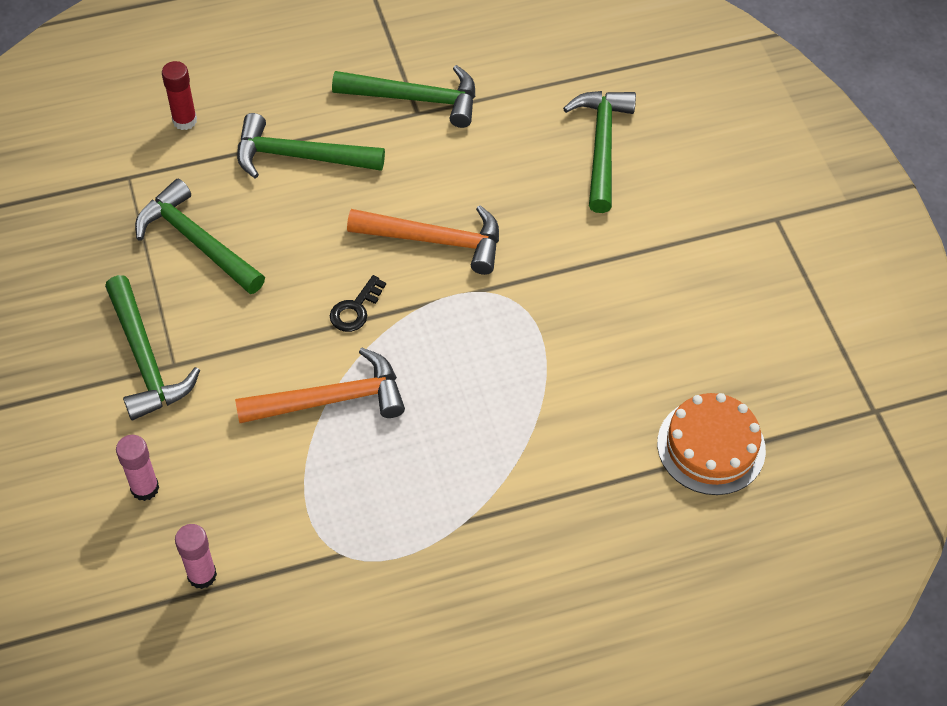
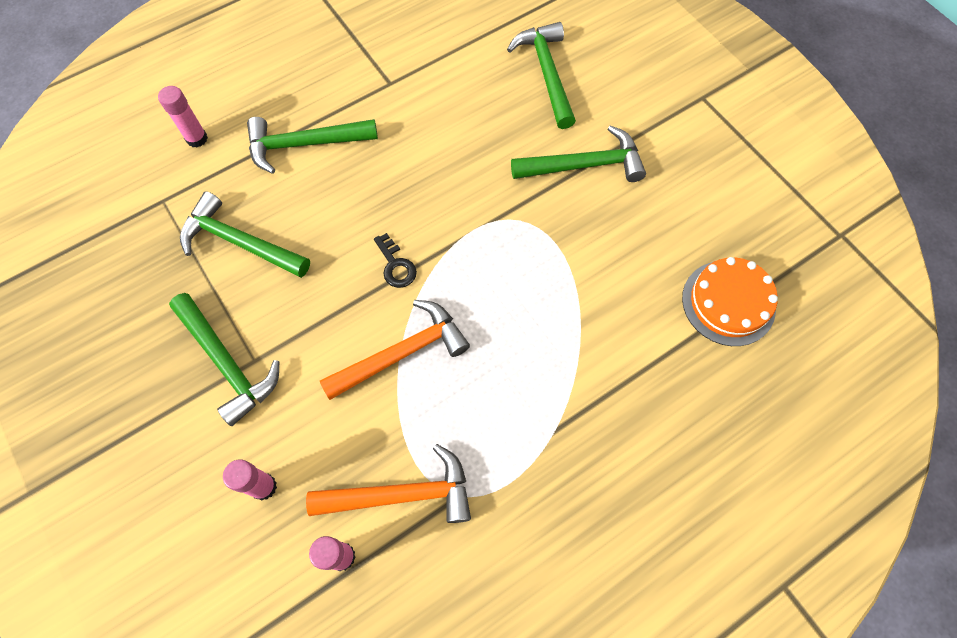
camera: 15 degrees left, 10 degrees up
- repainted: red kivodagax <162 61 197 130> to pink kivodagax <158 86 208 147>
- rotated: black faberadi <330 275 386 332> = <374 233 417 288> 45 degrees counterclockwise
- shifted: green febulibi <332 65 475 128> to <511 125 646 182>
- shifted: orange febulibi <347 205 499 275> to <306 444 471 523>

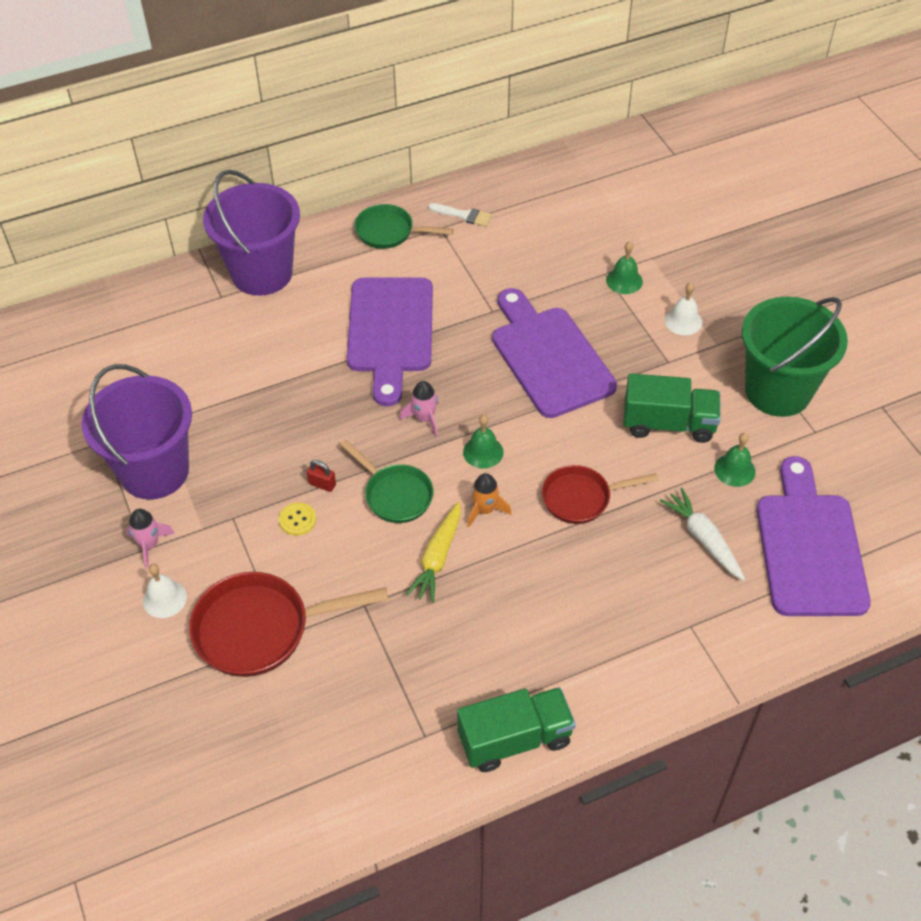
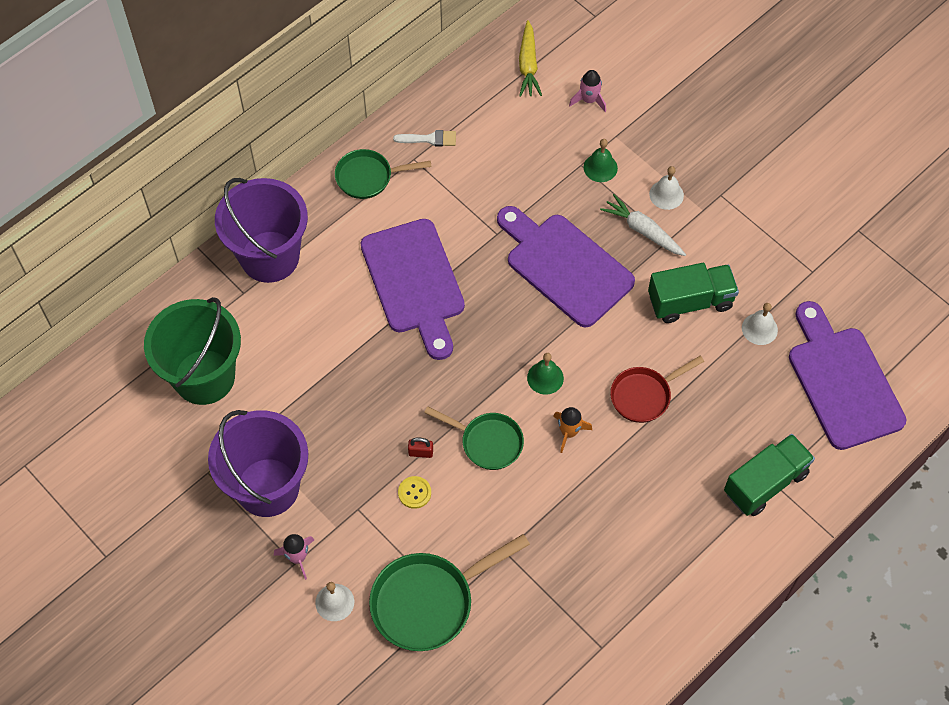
camera: 20 degrees left, 10 degrees up
- repainted: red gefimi <189 572 388 677> to green gefimi <369 534 530 651>
- shifted: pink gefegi <400 381 439 436> to <569 70 606 112>
- shifted: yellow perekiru <405 502 461 603> to <519 20 542 97>
- shifted: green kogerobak <457 687 576 772> to <724 434 815 516>
- shifted: white perekiru <660 488 745 581> to <600 194 686 256>
- repainted: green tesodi <714 433 756 487> to white tesodi <742 303 778 345>
- shifted: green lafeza <742 297 848 417> to <144 297 241 405>

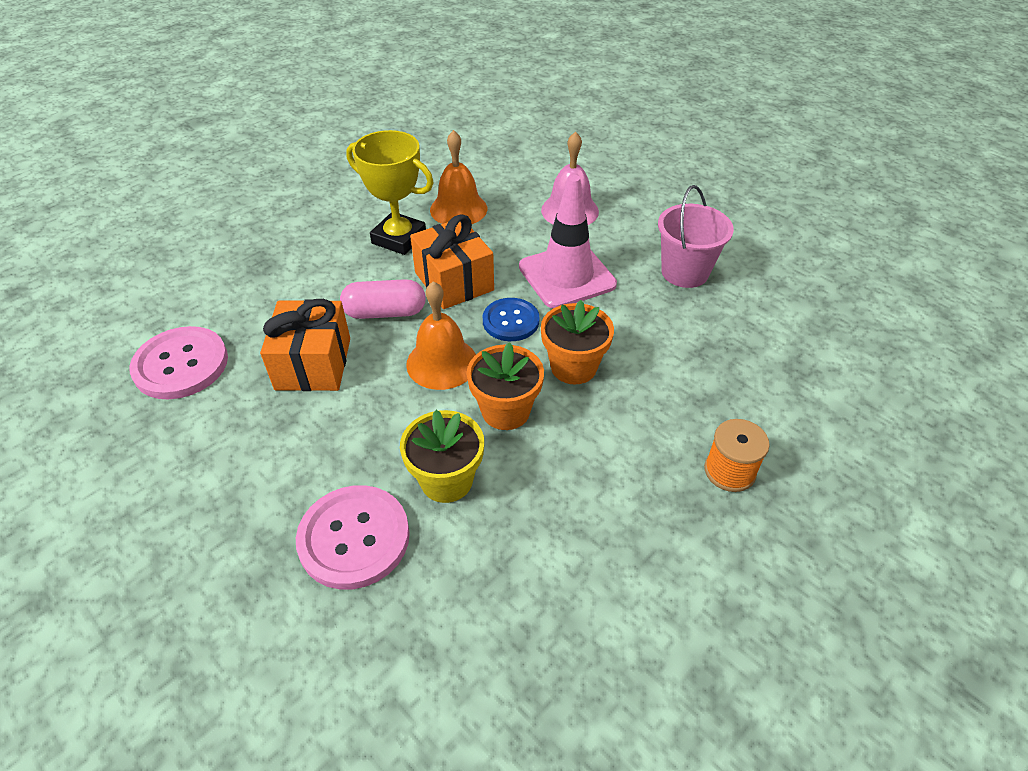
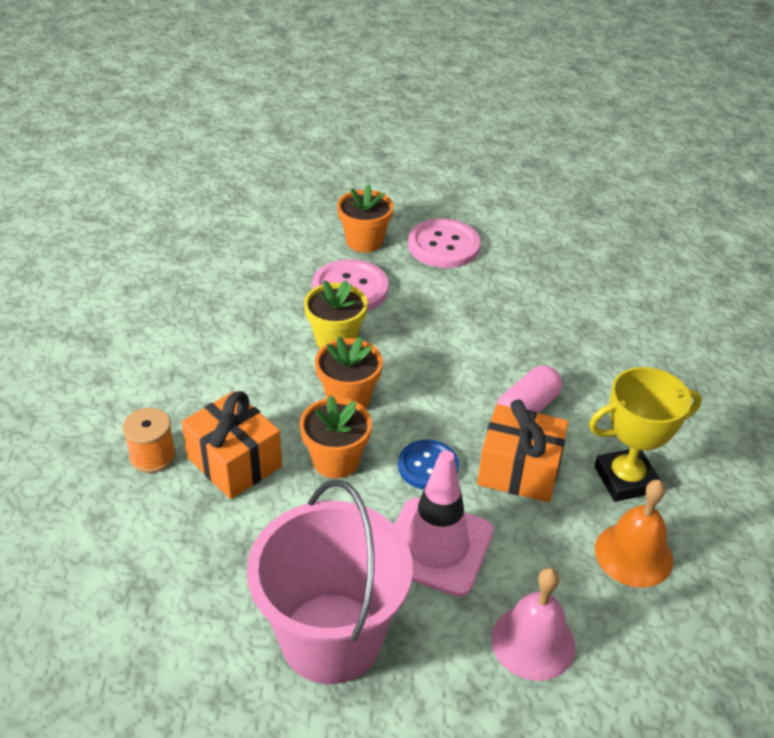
camera: 135 degrees right, 5 degrees down
- shifted: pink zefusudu <129 326 228 400> to <408 219 481 268>
- shifted: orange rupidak <260 299 350 391> to <181 391 282 499>
- gone: orange tesodi <406 281 476 390>
- scaled: pink lafeza <658 185 734 288> = <247 479 413 684> x1.62
- new: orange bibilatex <337 184 393 252>

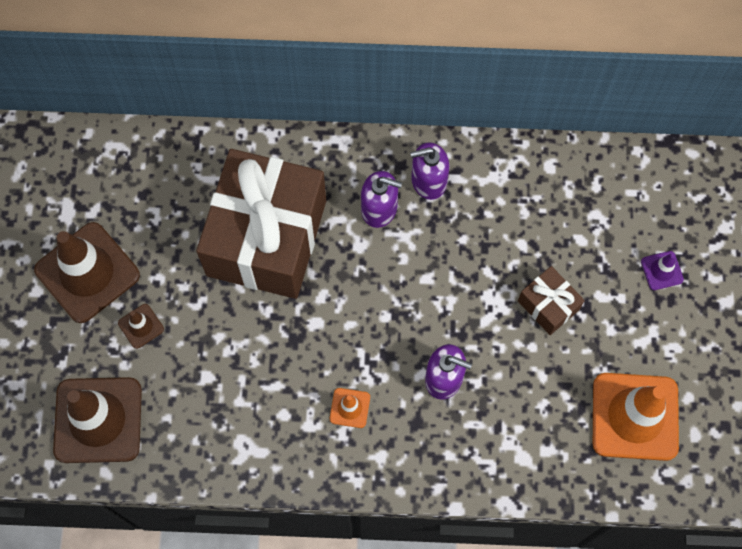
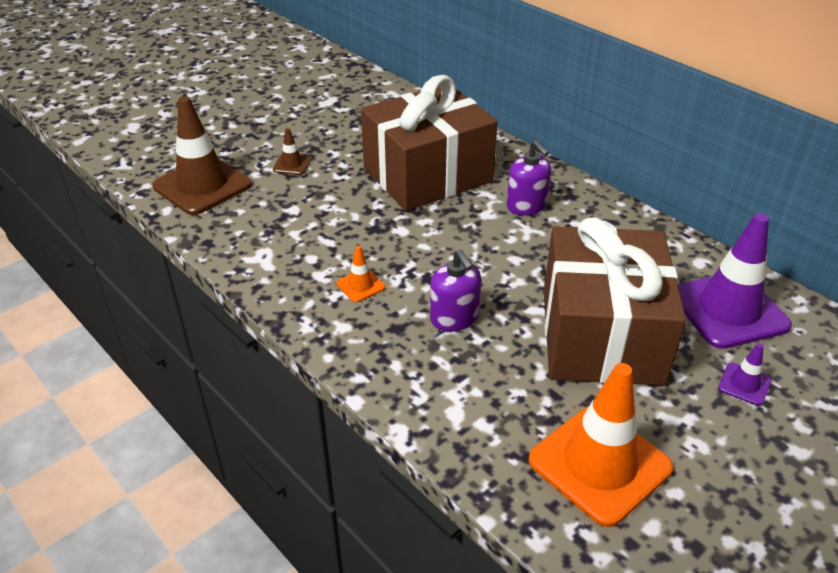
camera: 45 degrees right, 30 degrees down
- gone: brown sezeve <34 222 140 323>
- gone: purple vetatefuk <410 142 449 200>
- scaled: brown rupidak <518 266 585 335> = <544 218 686 386> x2.34
- new: purple sezeve <678 213 792 349>

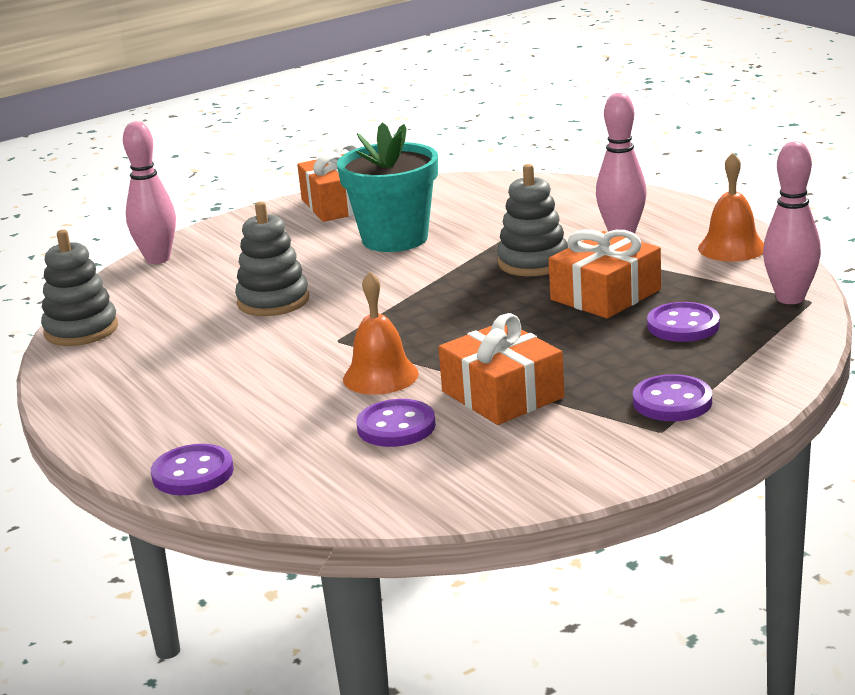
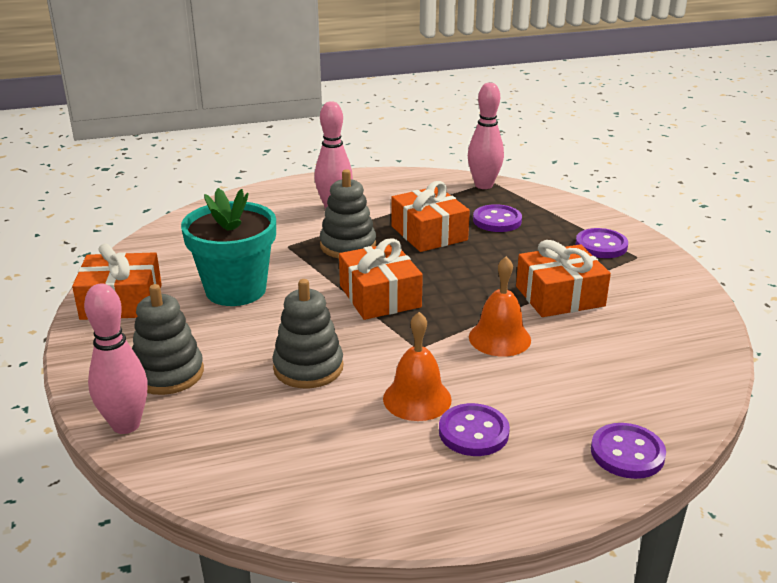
camera: 75 degrees left, 5 degrees up
- shifted: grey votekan <41 230 118 346> to <132 284 204 395>
- shifted: purple zefusudu <356 399 436 447> to <439 403 510 456>
- shifted: orange tesodi <698 153 764 262> to <383 312 452 421>
- new: orange rupidak <339 238 423 320>

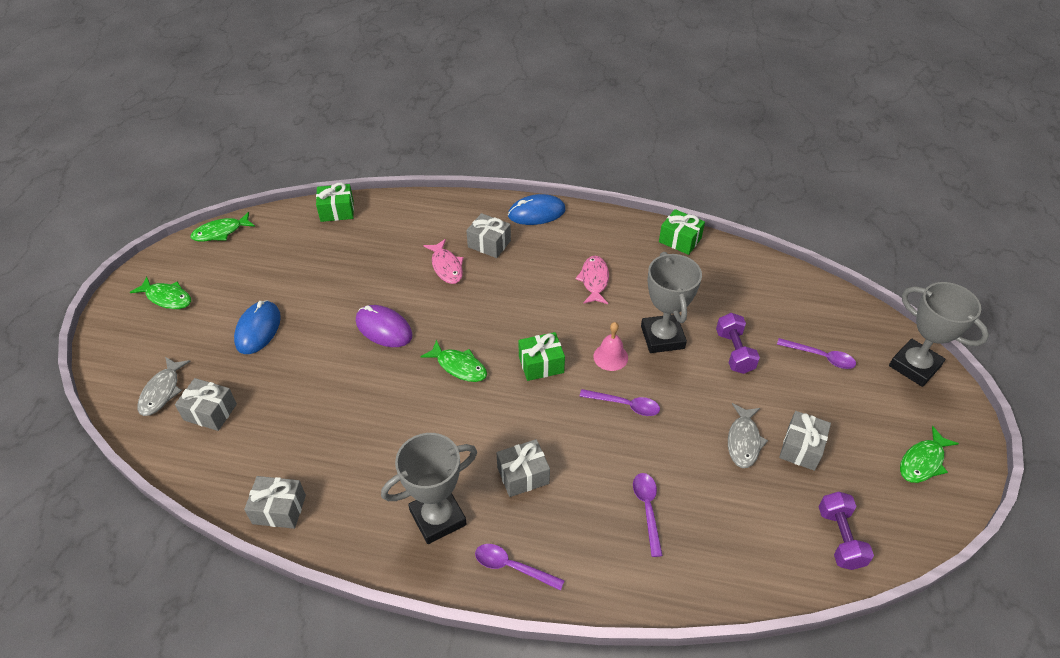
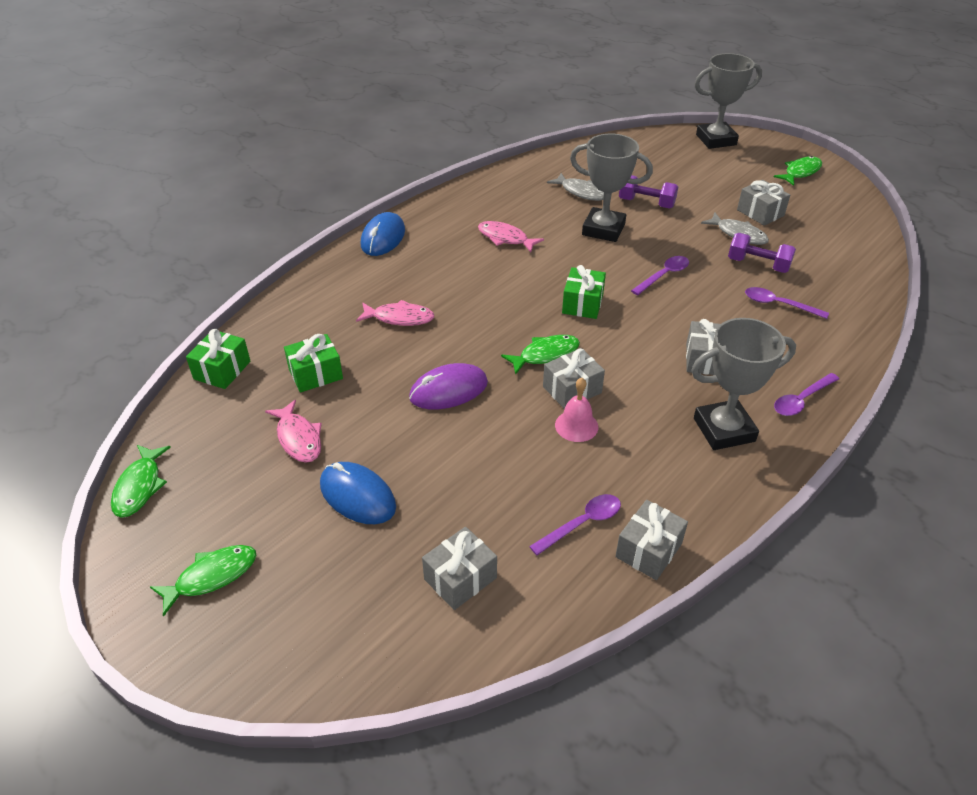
camera: 60 degrees left, 5 degrees down
- shifted: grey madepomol <138 357 191 416> to <547 173 604 201>
- rotated: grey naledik <381 433 477 544> = <691 318 796 450> 75 degrees clockwise
- shifted: grey rupidak <466 213 511 258> to <543 348 605 409>
- shifted: pink tesodi <593 322 628 371> to <555 378 598 442>
- shifted: green rupidak <659 209 705 255> to <284 334 343 393>
- shifted: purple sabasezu <777 338 856 369> to <529 494 621 555>
- shifted: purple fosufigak <819 492 874 570> to <728 233 796 273>
- rotated: green madepomol <900 426 959 483> = <774 156 822 186> 120 degrees counterclockwise
- new: pink madepomol <265 400 322 463>

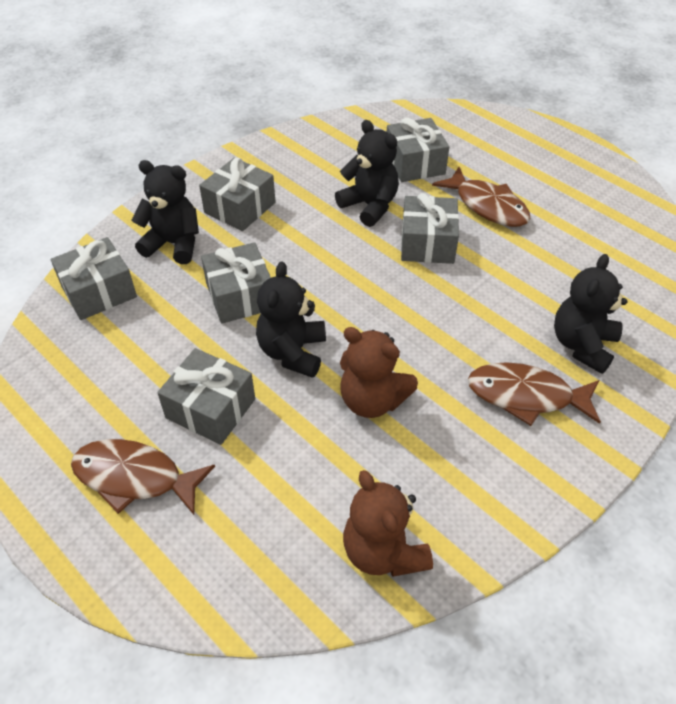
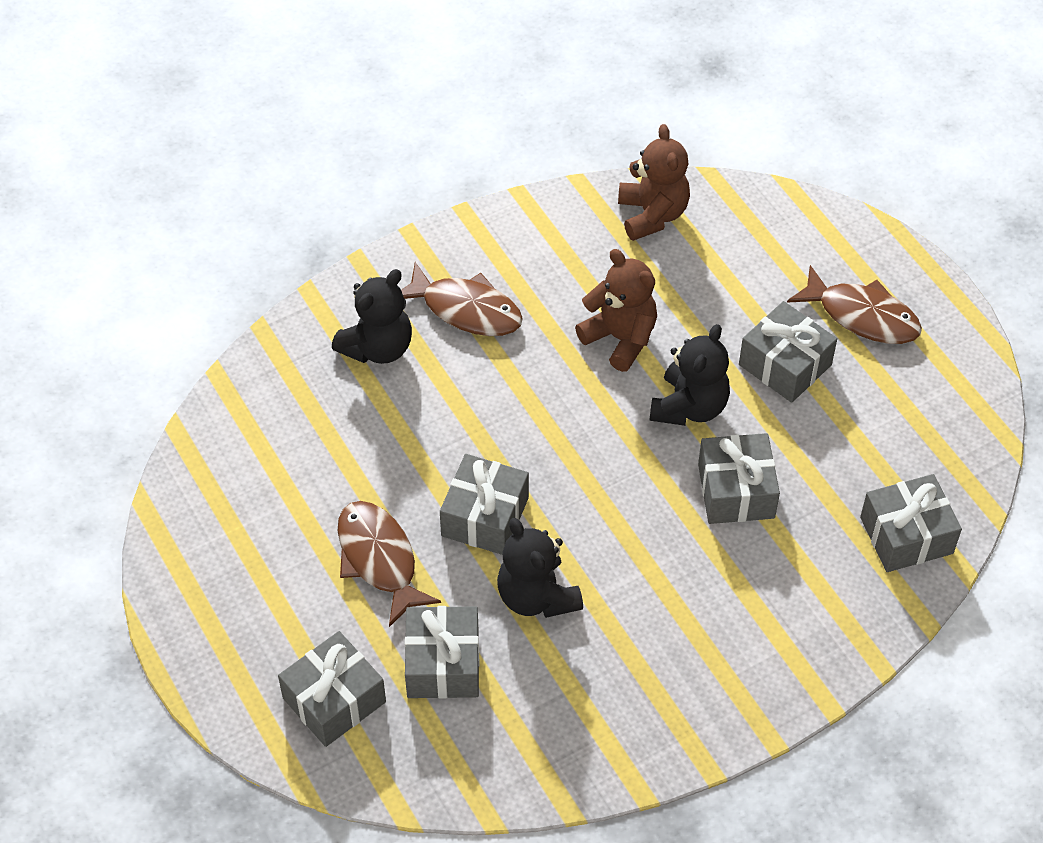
camera: 165 degrees left, 5 degrees up
- gone: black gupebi <131 160 199 264>
- shifted: grey rupidak <199 158 275 231> to <278 631 386 747>

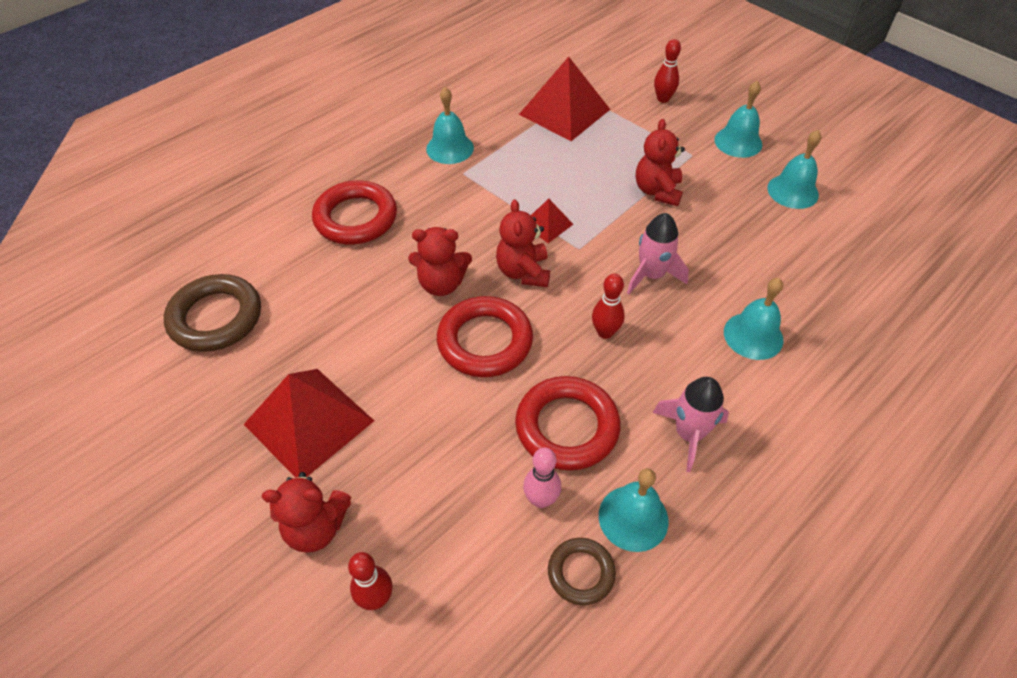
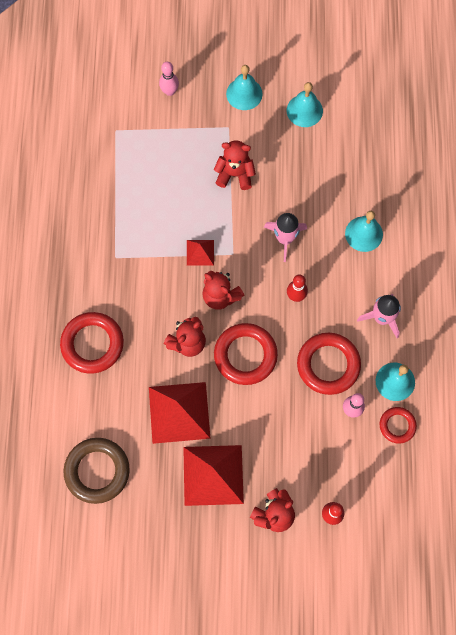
camera: 45 degrees left, 20 degrees up
- gone: turquoise tesodi <426 87 474 164>
- shifted: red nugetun <519 57 610 141> to <149 382 211 444>
- repainted: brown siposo <548 538 616 605> to red siposo <380 407 417 444>
- rotated: red gupebi <636 119 685 206> = <214 140 256 190> 135 degrees clockwise
- repainted: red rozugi <654 39 681 103> to pink rozugi <159 62 179 96>

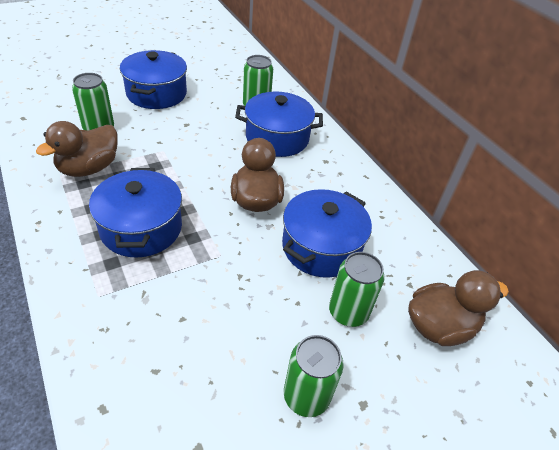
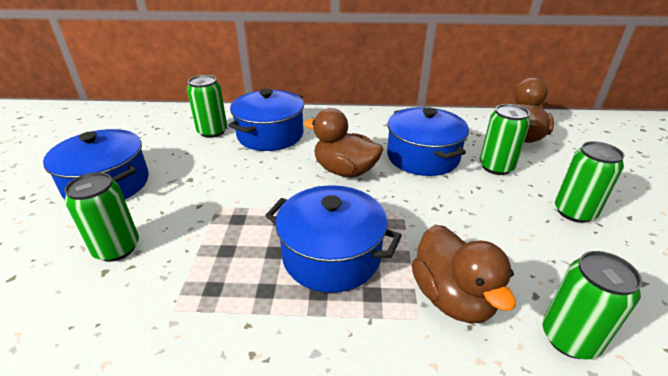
camera: 55 degrees left, 10 degrees down
- shifted: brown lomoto <36 121 117 177> to <412 225 516 324>
- new: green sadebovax <543 251 642 359>

